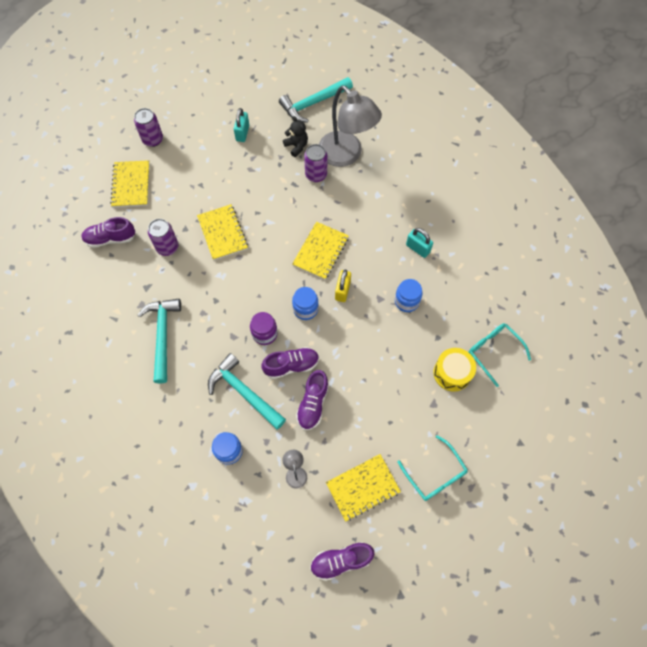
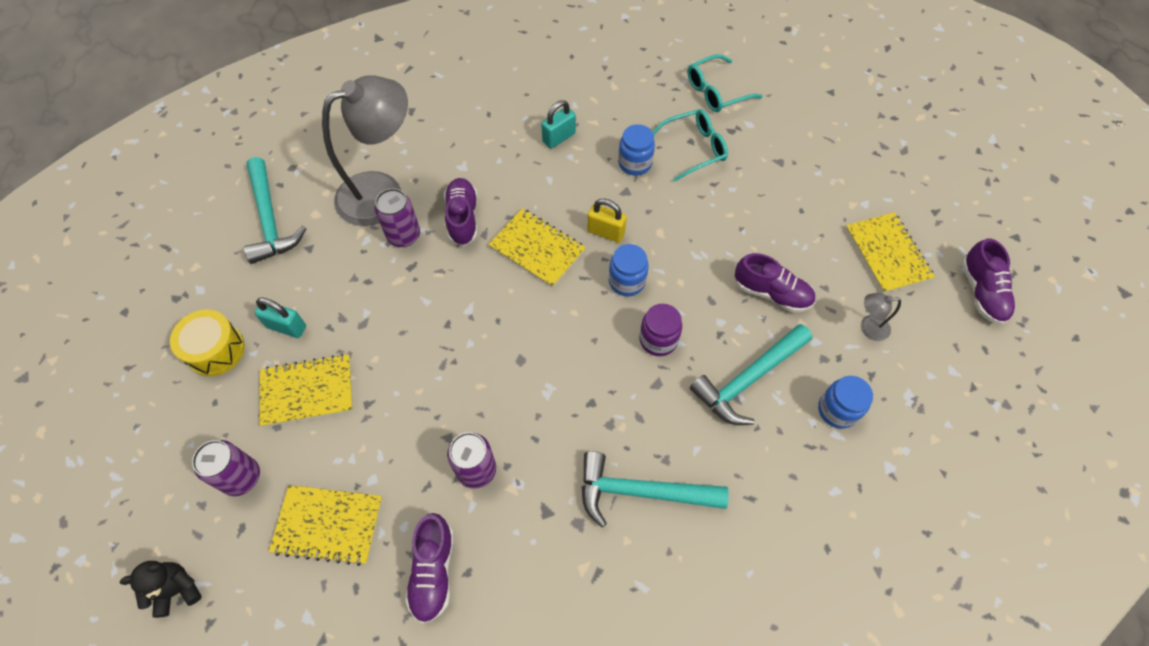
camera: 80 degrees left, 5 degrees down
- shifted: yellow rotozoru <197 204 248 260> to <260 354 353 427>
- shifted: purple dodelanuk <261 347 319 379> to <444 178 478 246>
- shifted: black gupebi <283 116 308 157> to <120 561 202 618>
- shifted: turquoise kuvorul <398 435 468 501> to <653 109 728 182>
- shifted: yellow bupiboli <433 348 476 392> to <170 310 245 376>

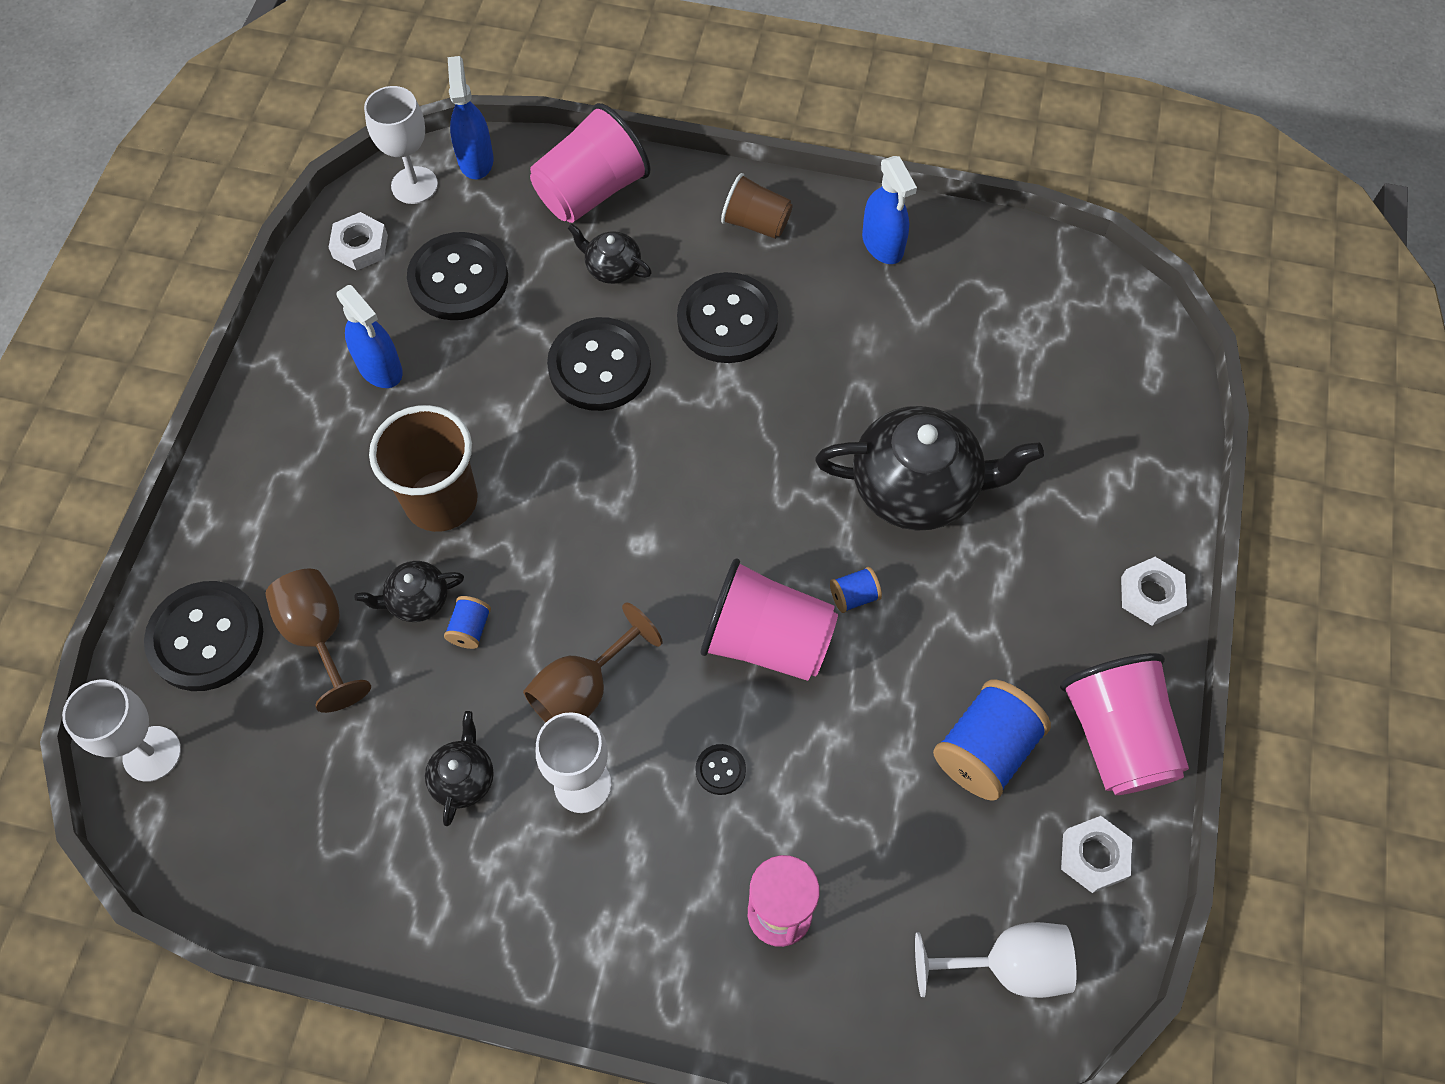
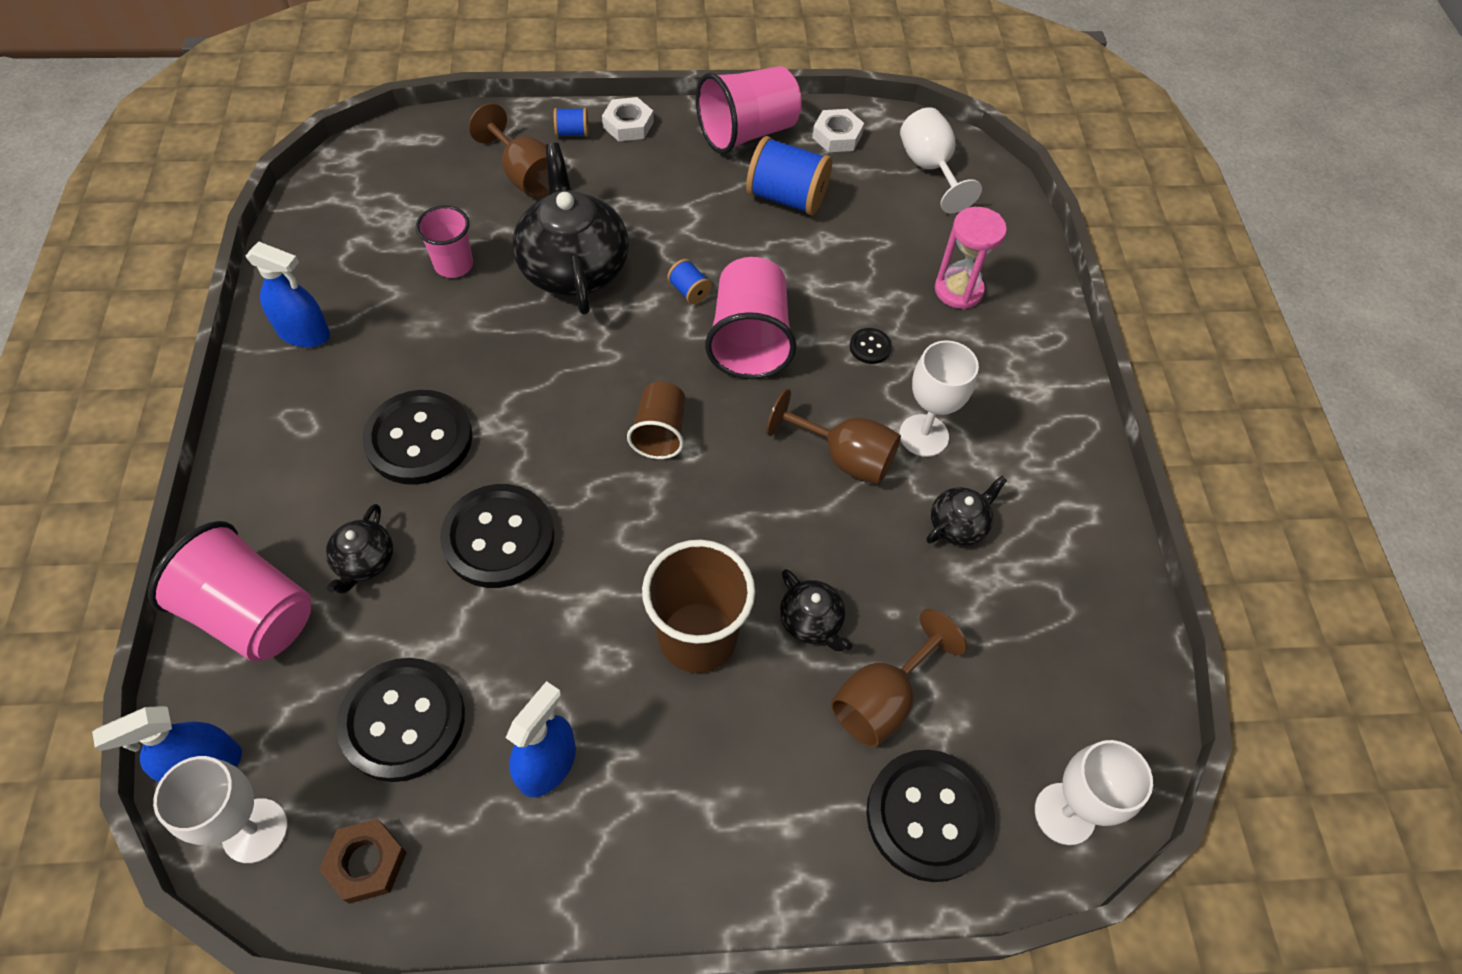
camera: 110 degrees left, 5 degrees down
- repainted: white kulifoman <329 212 388 271> to brown kulifoman <319 819 407 904>
- rotated: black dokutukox <425 711 494 826> = <926 476 1007 546> 150 degrees clockwise
- shifted: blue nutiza <444 596 491 649> to <554 108 588 137>
- shifted: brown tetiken <721 173 793 239> to <627 382 685 459>
- rotated: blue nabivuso <862 156 917 264> = <246 242 330 347> 60 degrees clockwise
- new: pink tetiken <416 205 473 278>
- new: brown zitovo <469 103 549 198>

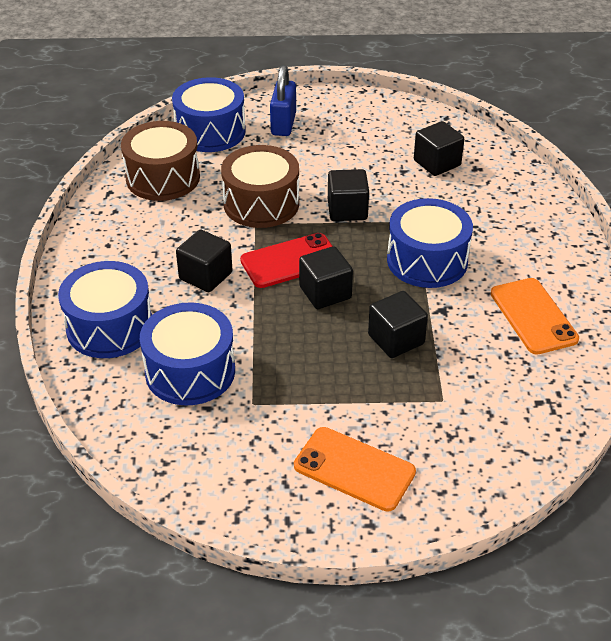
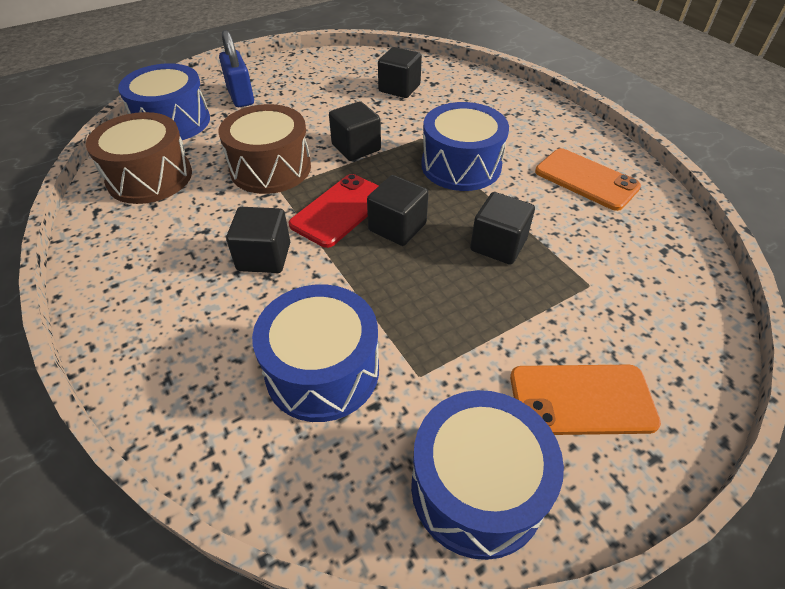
camera: 30 degrees left, 5 degrees up
- shifted: blue bupiboli <58 261 152 358> to <411 390 564 560>

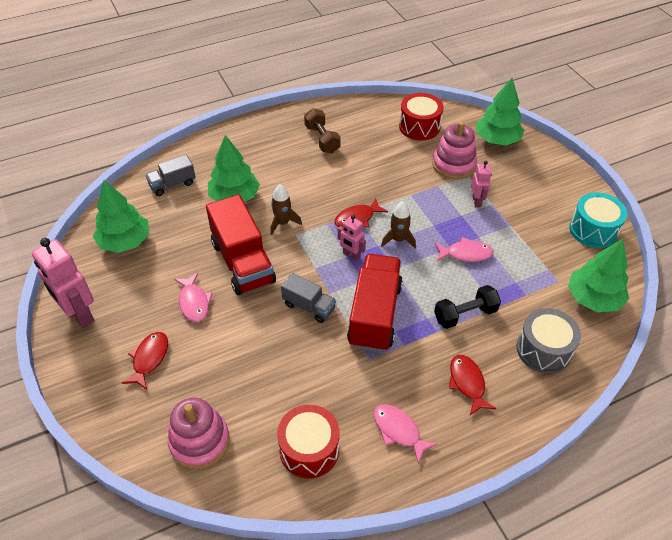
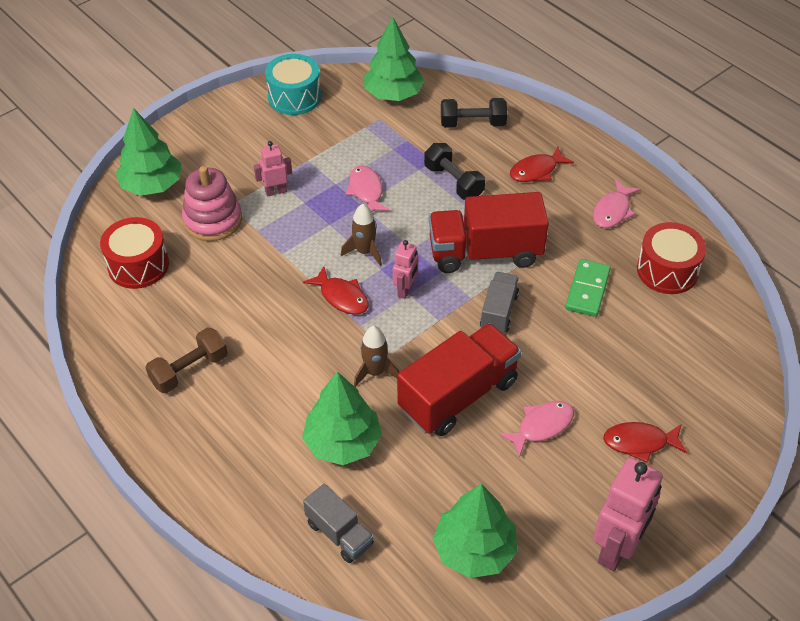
camera: 105 degrees left, 0 degrees up
- gone: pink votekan <168 397 230 470>
- swapped: grey bupiboli <517 308 581 374> to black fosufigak <441 98 507 128>
- new: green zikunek <565 259 611 317>

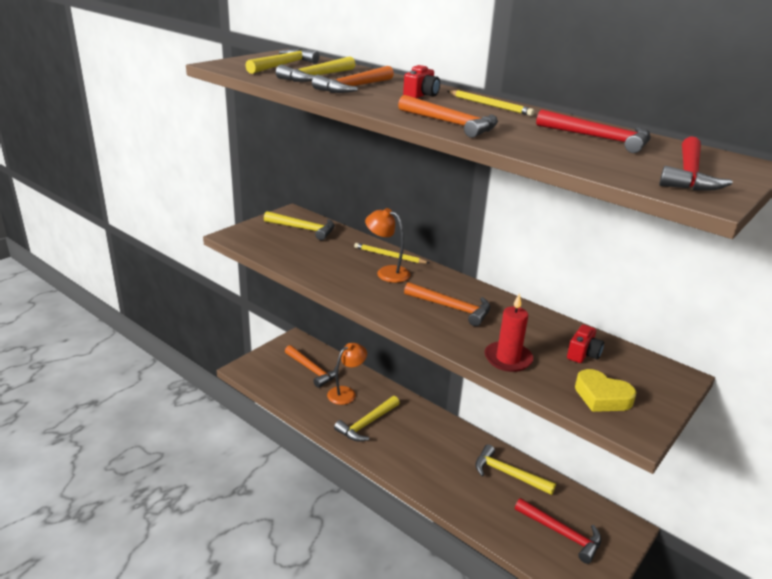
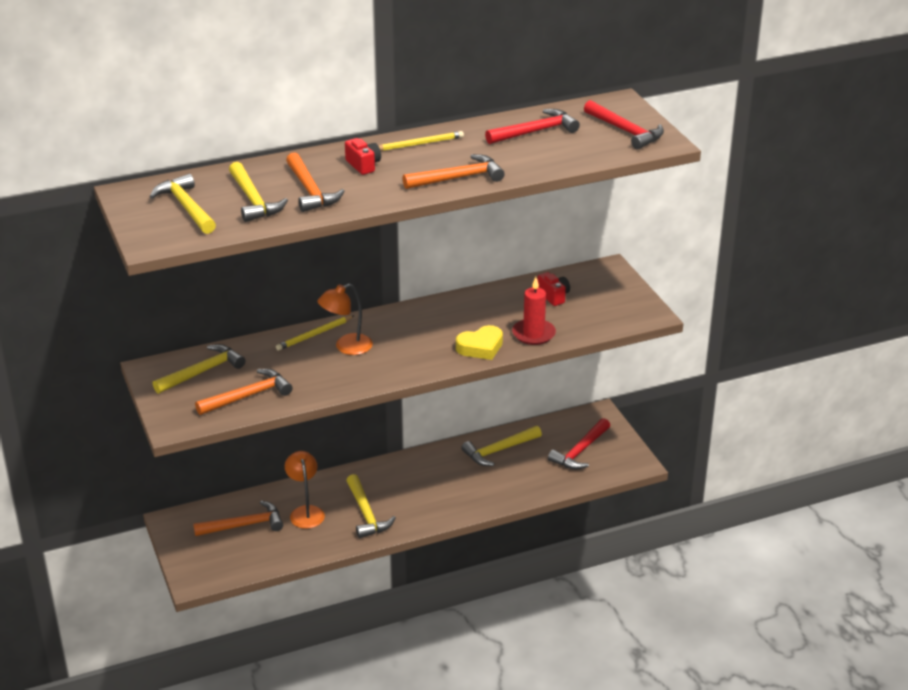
camera: 60 degrees left, 5 degrees up
- shifted: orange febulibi <404 282 490 326> to <195 369 293 415>
- rotated: red febulibi <515 498 601 564> = <548 418 610 469> 150 degrees clockwise
- shifted: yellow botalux <575 369 637 412> to <456 325 503 360>

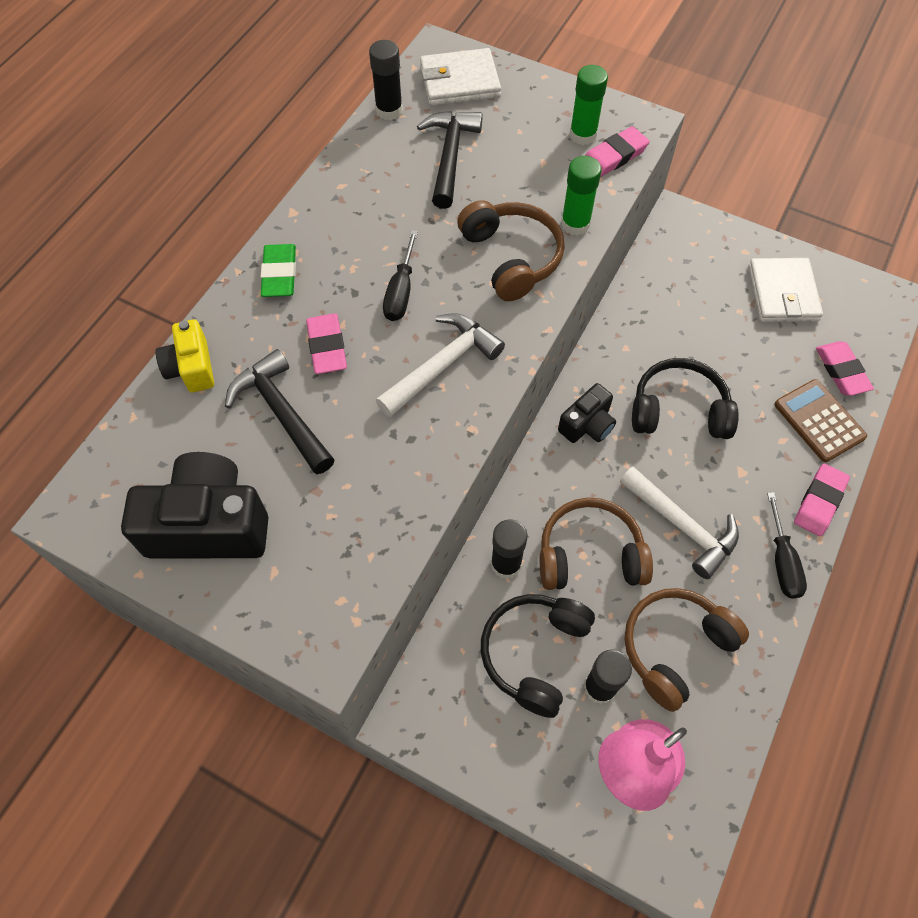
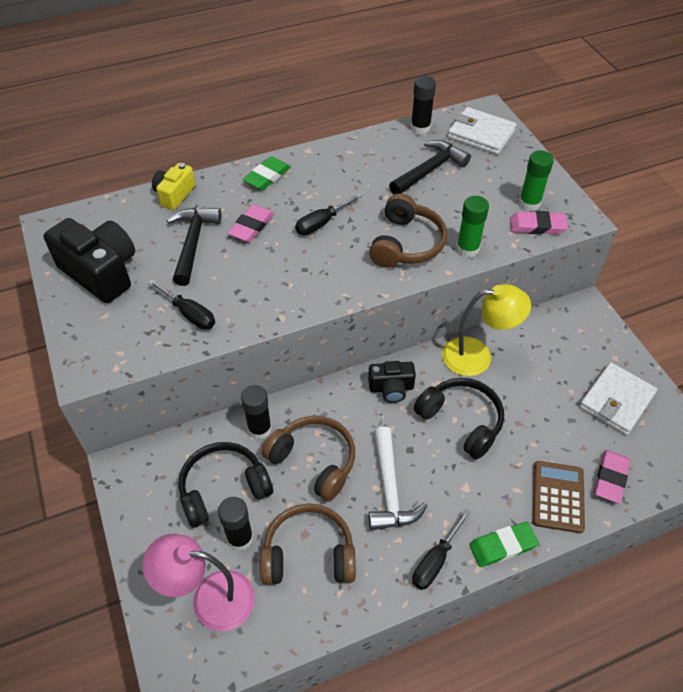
camera: 40 degrees right, 10 degrees down
- gone: white febulibi <376 313 505 417>
- repainted: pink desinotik <794 464 850 536> to green desinotik <469 522 539 567>
- new: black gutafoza <148 279 215 330>
- new: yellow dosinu <442 284 531 376>

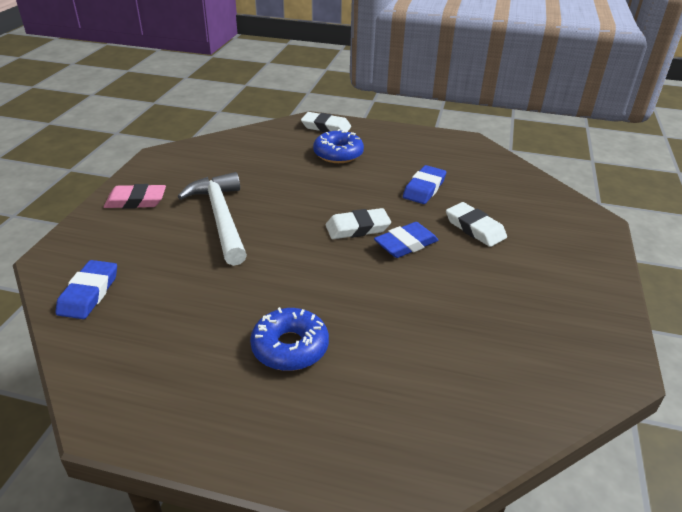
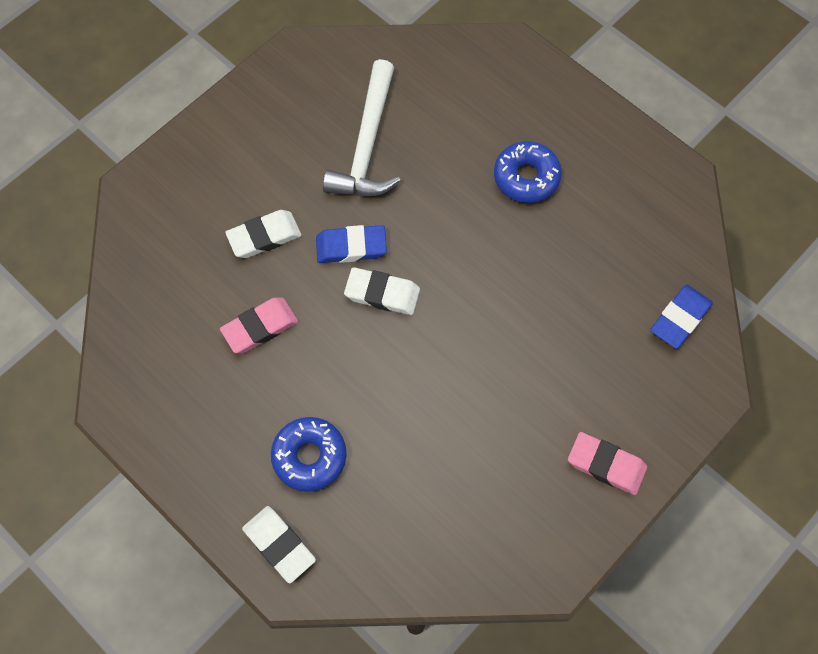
camera: 150 degrees left, 30 degrees up
- shifted: white febulibi <178 172 247 266> to <323 59 400 196>
- repainted: blue desinotik <403 165 446 204> to pink desinotik <220 297 298 353>
- rotated: white desinotik <446 202 507 247> = <225 210 302 258> 75 degrees clockwise

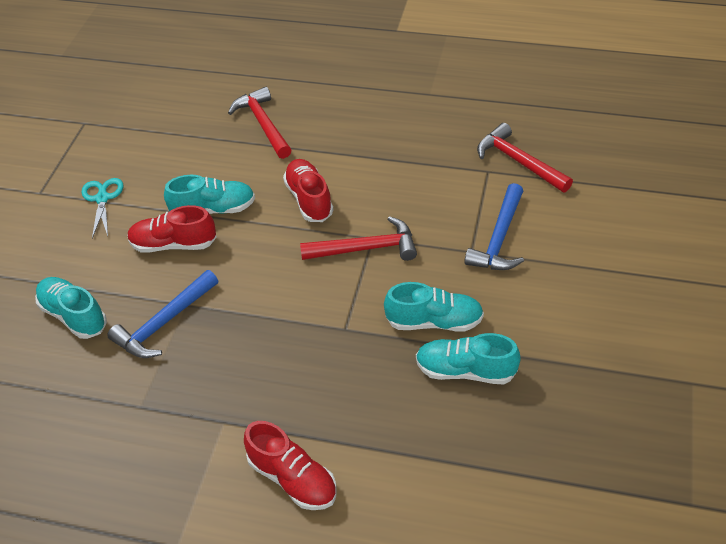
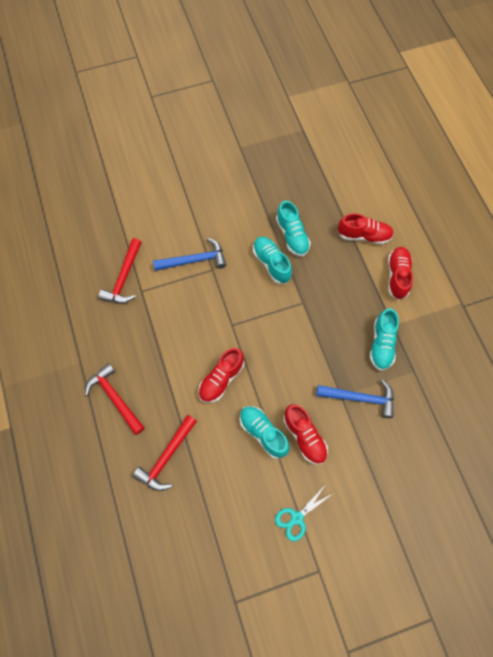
camera: 125 degrees left, 20 degrees up
- shifted: turquoise dodelanuk <35 277 107 339> to <370 308 399 371>
- shifted: red febulibi <300 216 417 261> to <85 363 145 435>
- new: red dodelanuk <337 214 394 245>

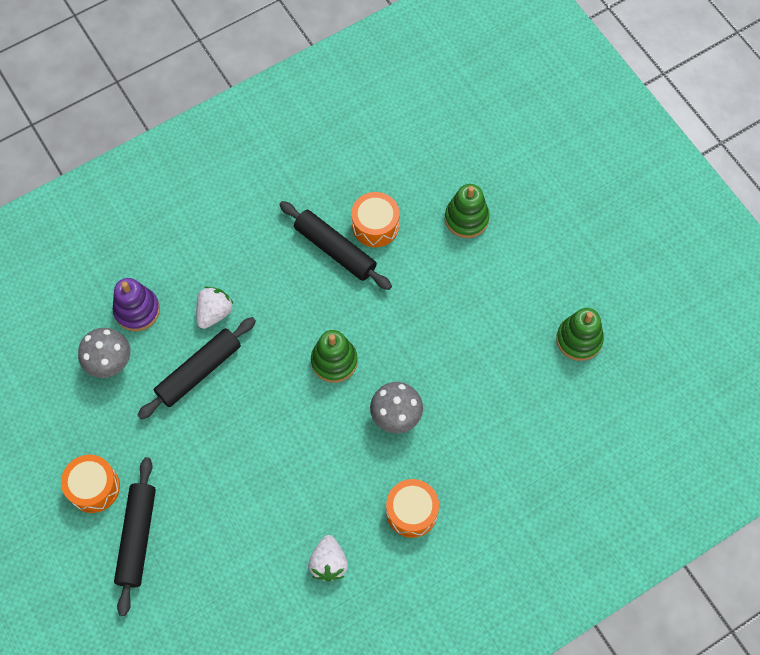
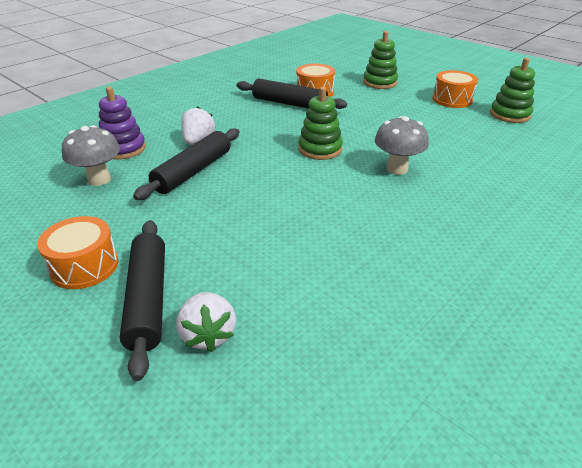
camera: 15 degrees left, 30 degrees down
- shifted: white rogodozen <308 535 348 582> to <176 292 236 352>
- shifted: orange bupiboli <386 479 439 538> to <432 70 478 108>

